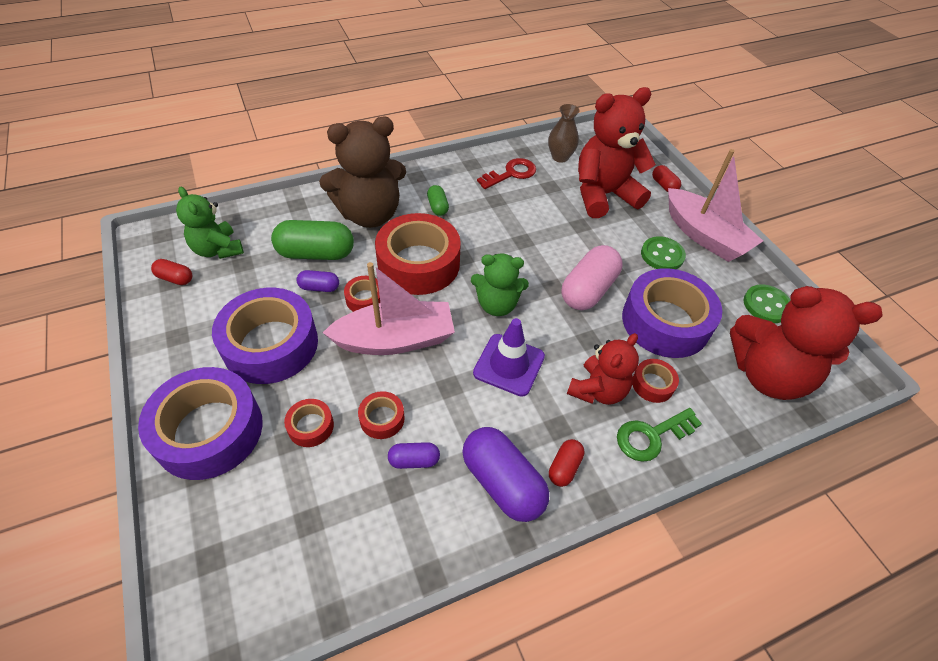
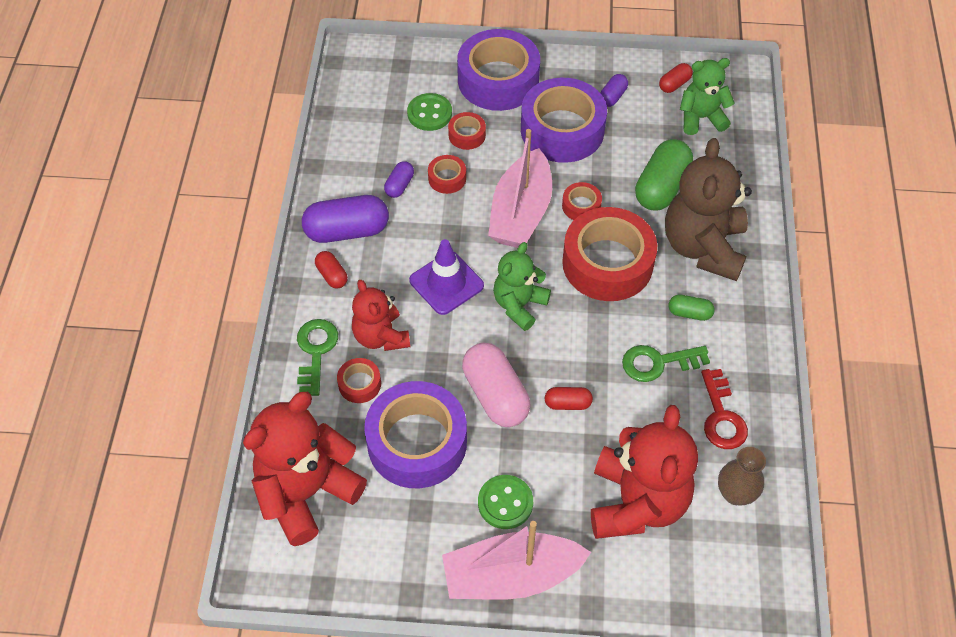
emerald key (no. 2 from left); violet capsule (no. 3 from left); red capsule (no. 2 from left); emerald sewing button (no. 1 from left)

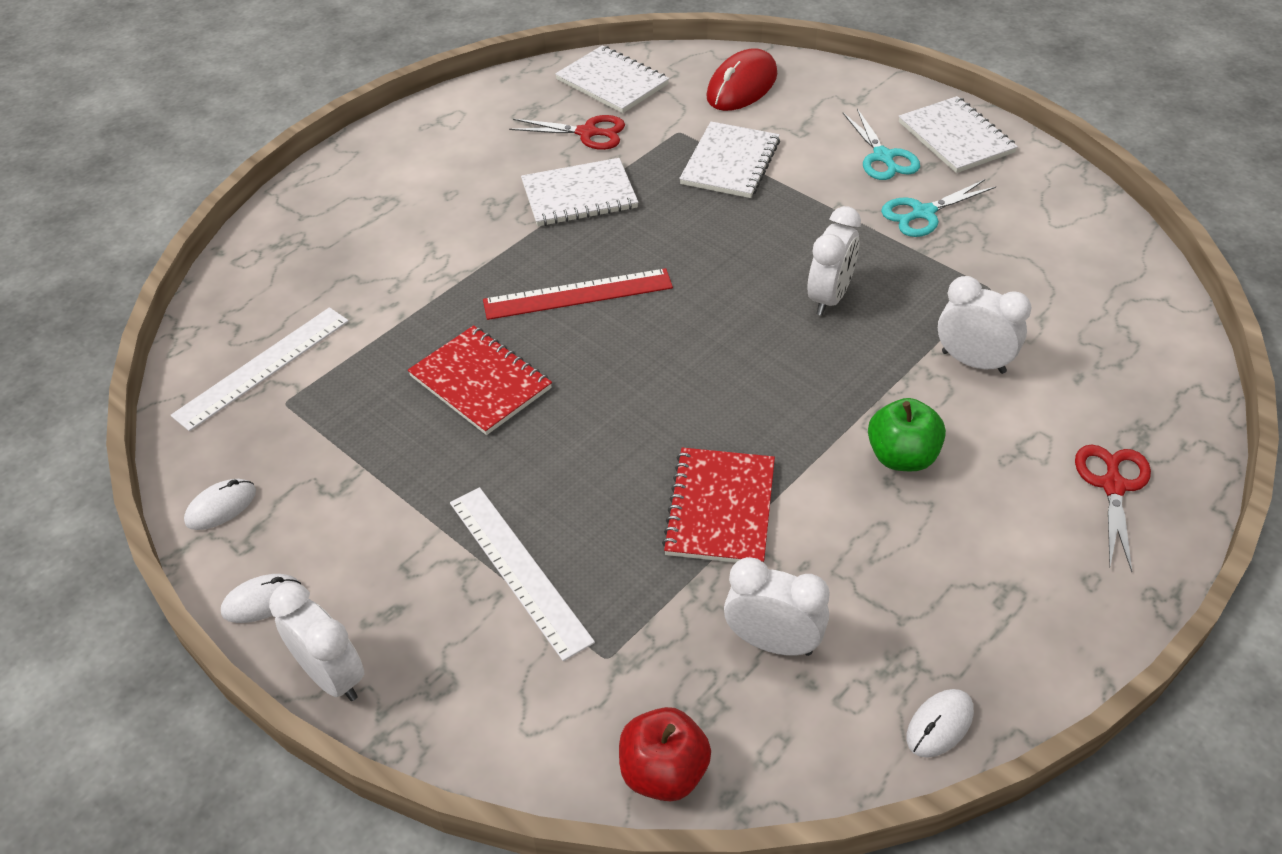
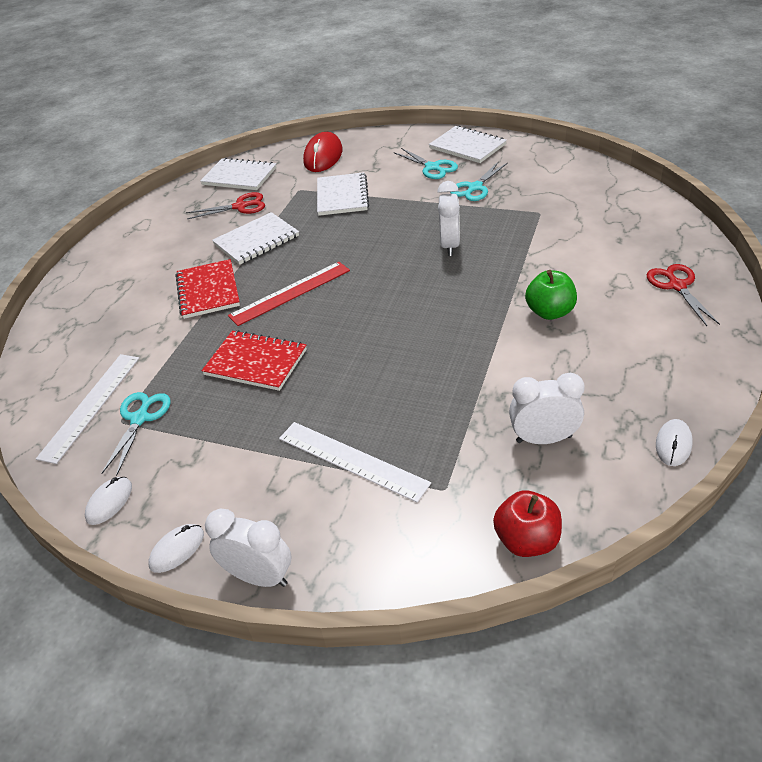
snow-white bedside clock (no. 4 from left in the first image); teal pair of scissors (no. 1 from left); red exercise book (no. 1 from left)

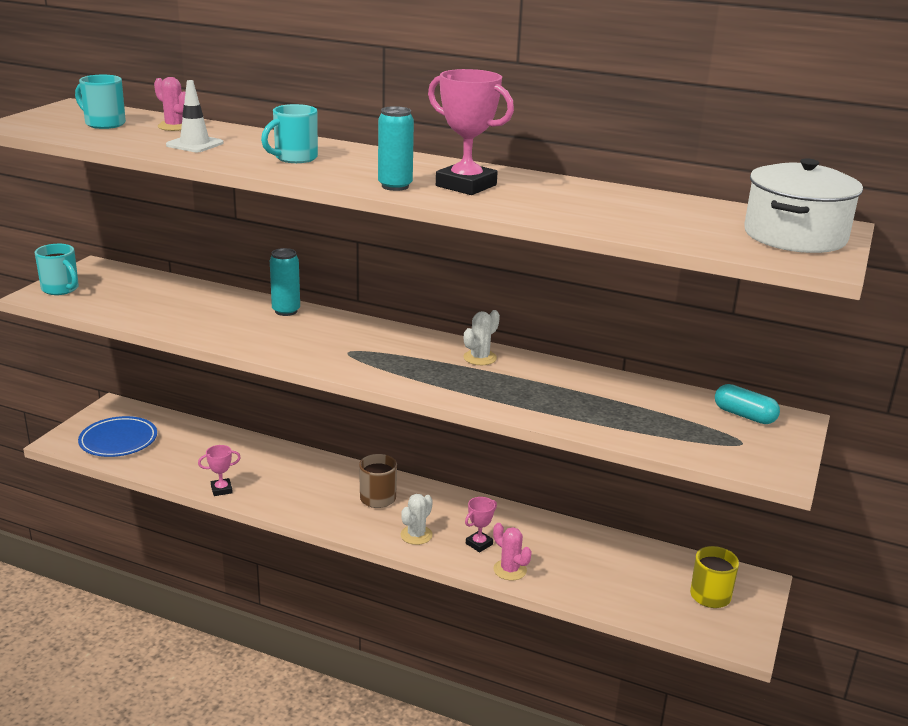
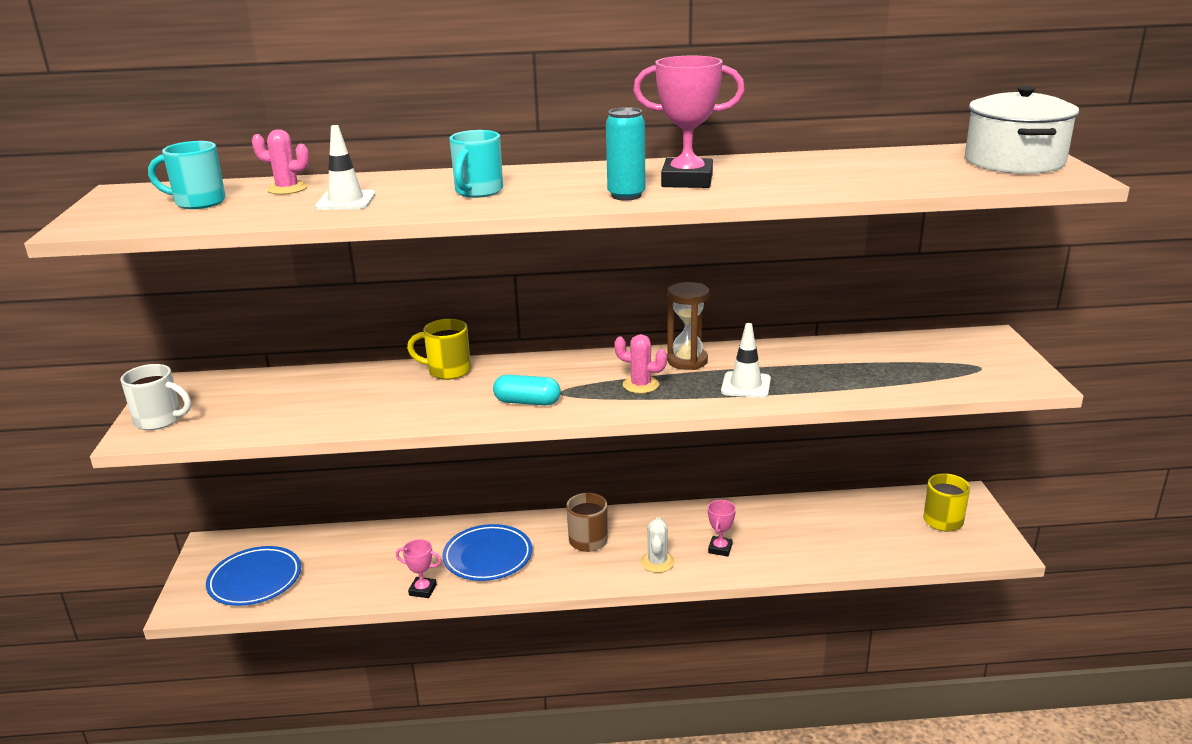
royal blue dinner plate (no. 2 from left); snow-white road cone (no. 2 from left); pink saguaro cactus (no. 2 from left); teal capsule; golden tea mug (no. 1 from left); brown sandglass; snow-white tea mug; pink award cup (no. 1 from left)

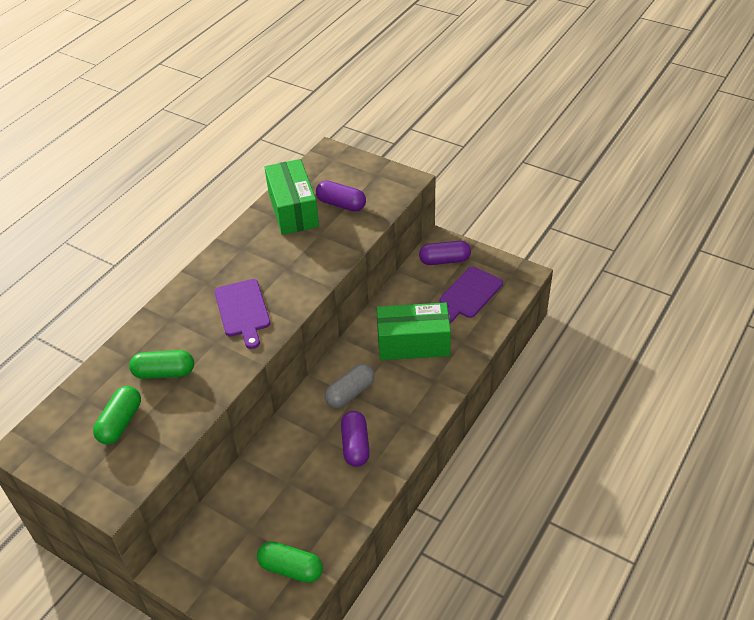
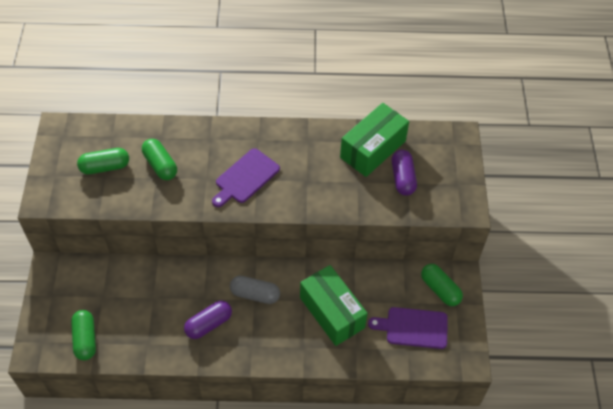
emerald capsule (no. 4 from left)

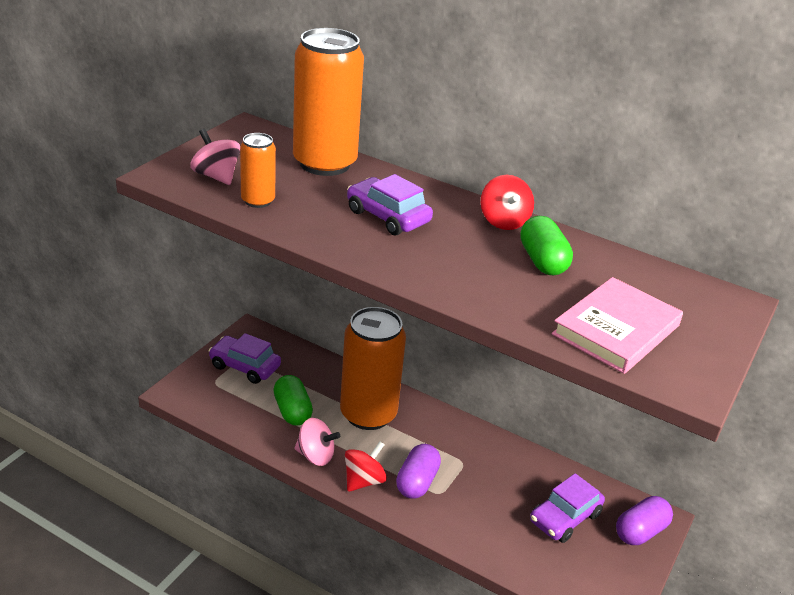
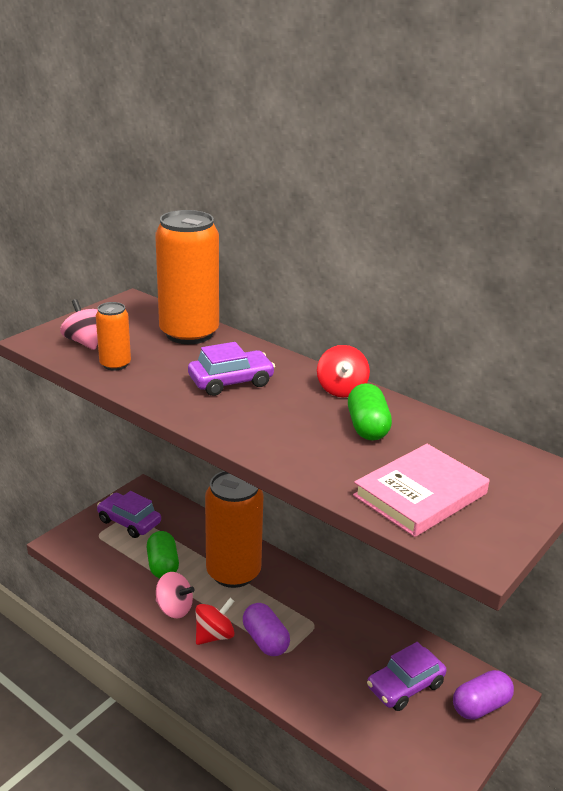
violet toy car (no. 2 from left); violet capsule (no. 1 from left)

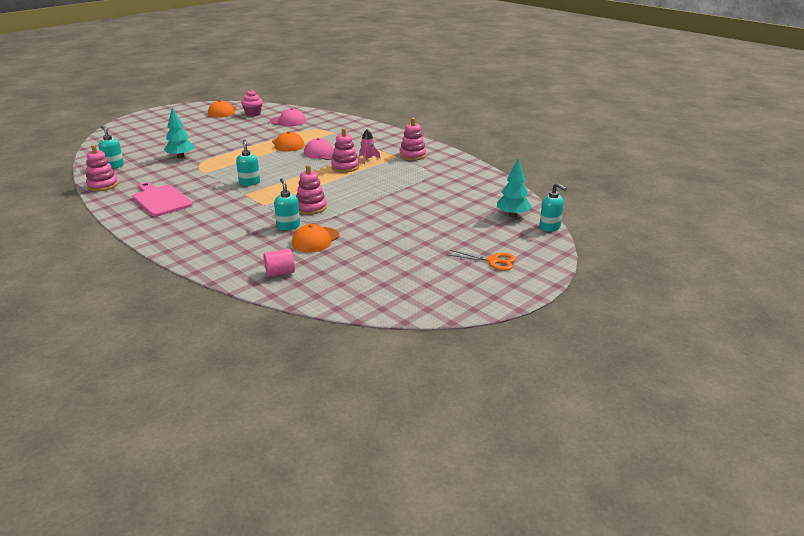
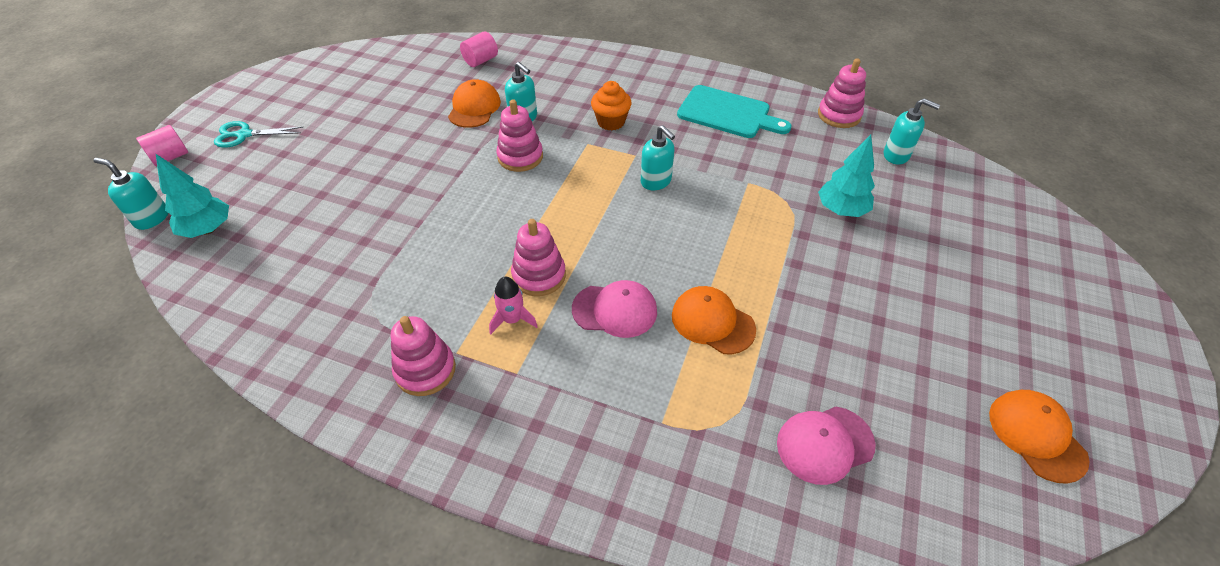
pink cupcake; pink solid cylinder (no. 1 from left); orange-coloured cupcake; teal chopping board; teal pair of scissors

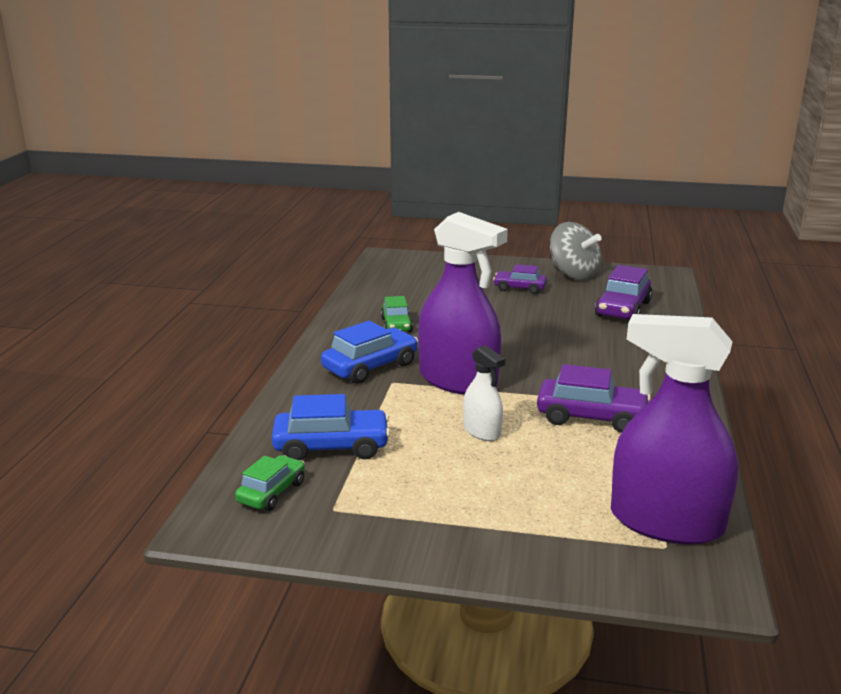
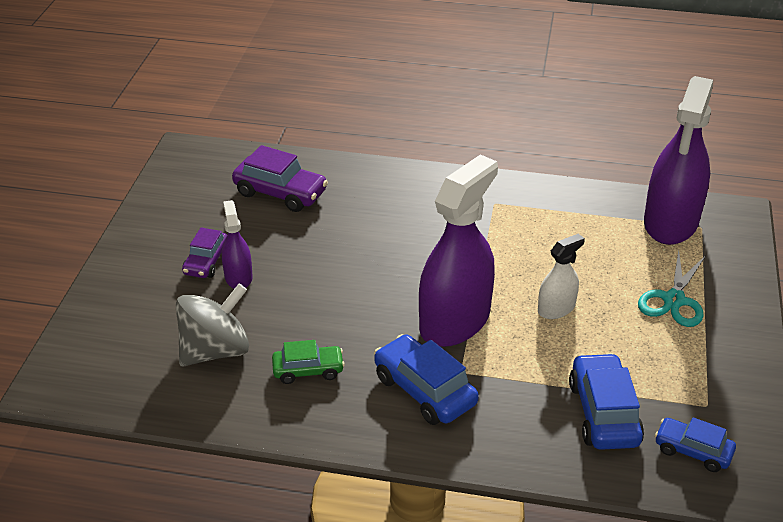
violet toy car (no. 2 from left in the first image); violet spray cleaner (no. 1 from left); teal pair of scissors; grey whirligig; royal blue toy car (no. 3 from left)

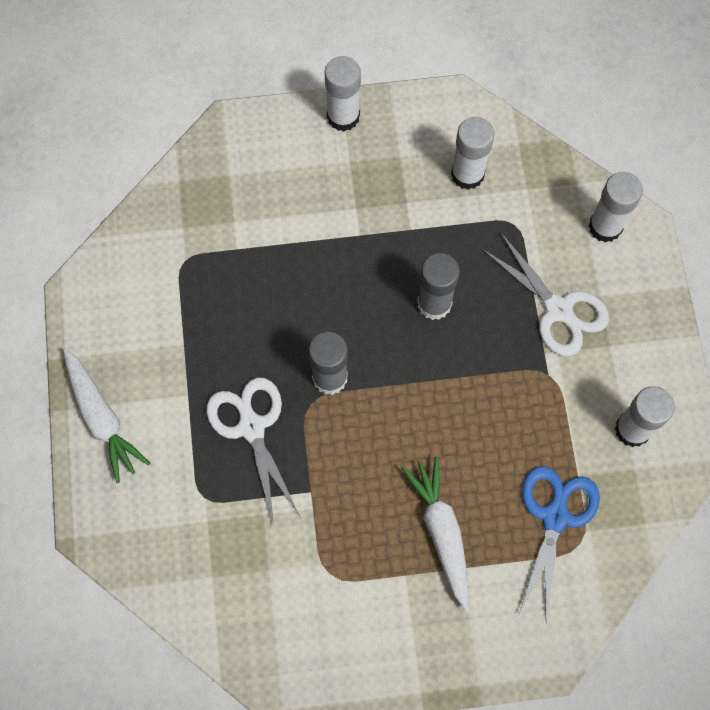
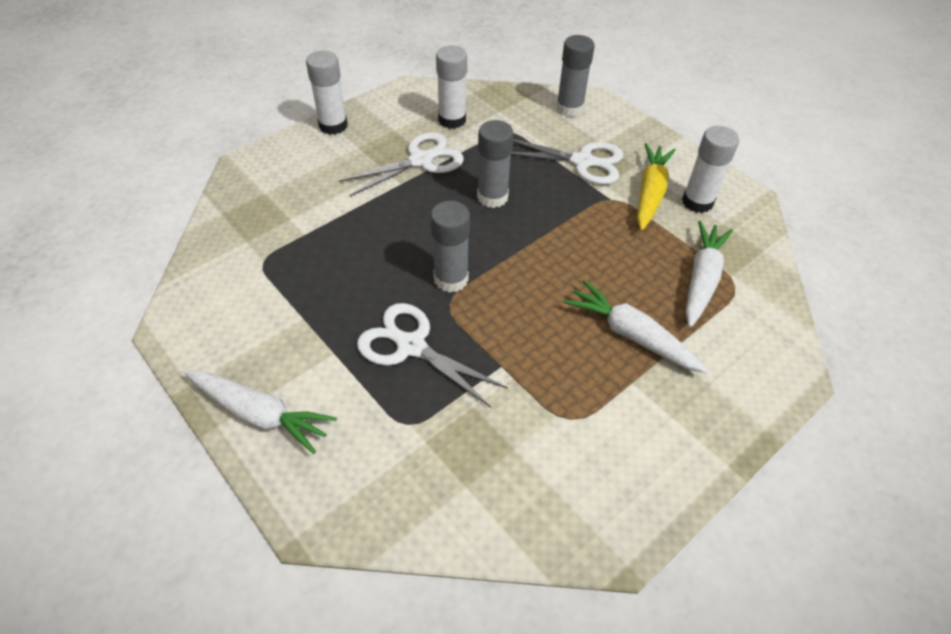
snow-white pair of scissors (no. 1 from left); golden carrot; snow-white carrot (no. 3 from left); grey glue (no. 3 from left)

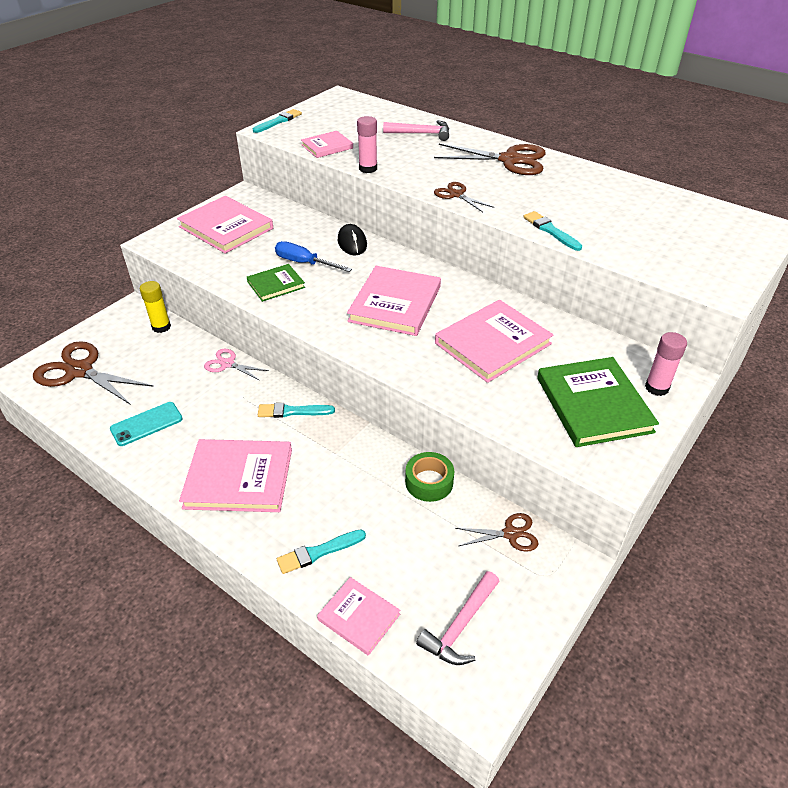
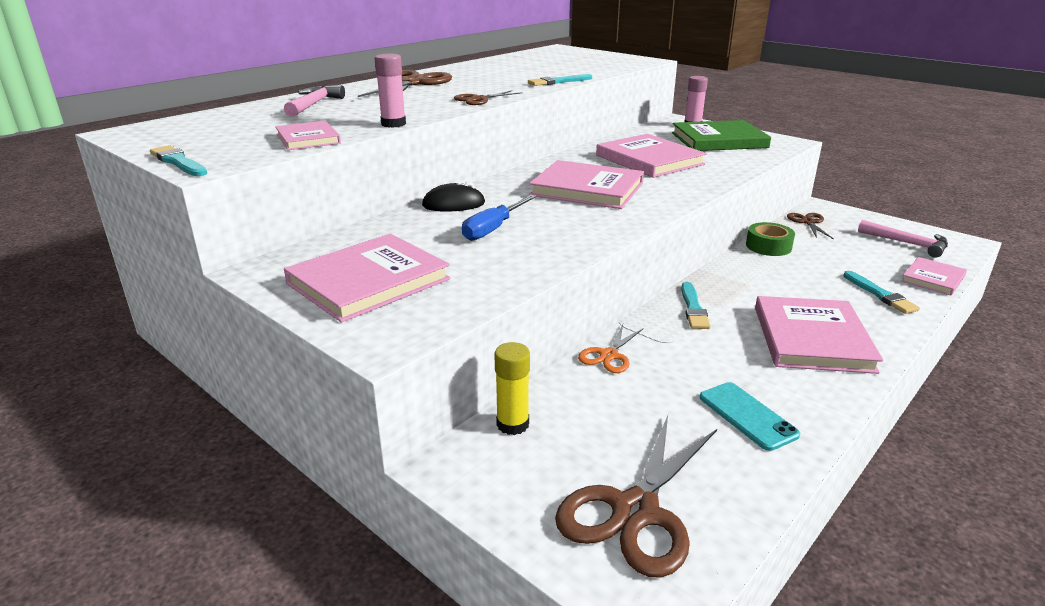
emerald hardcover (no. 1 from left in the first image); orange-coloured pair of scissors

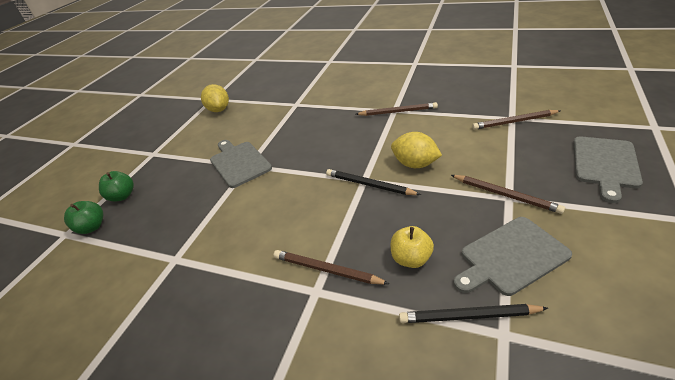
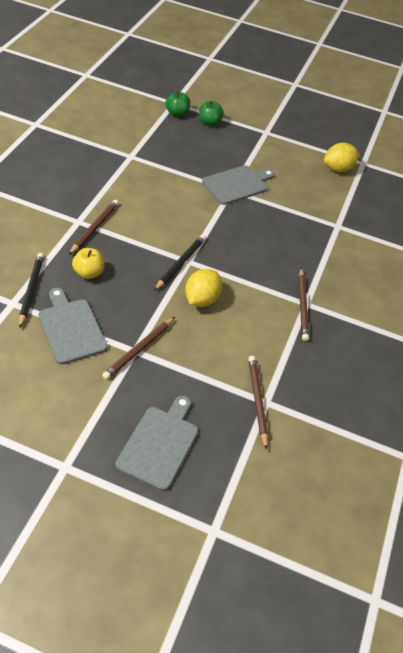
grey chopping board (no. 2 from left)

